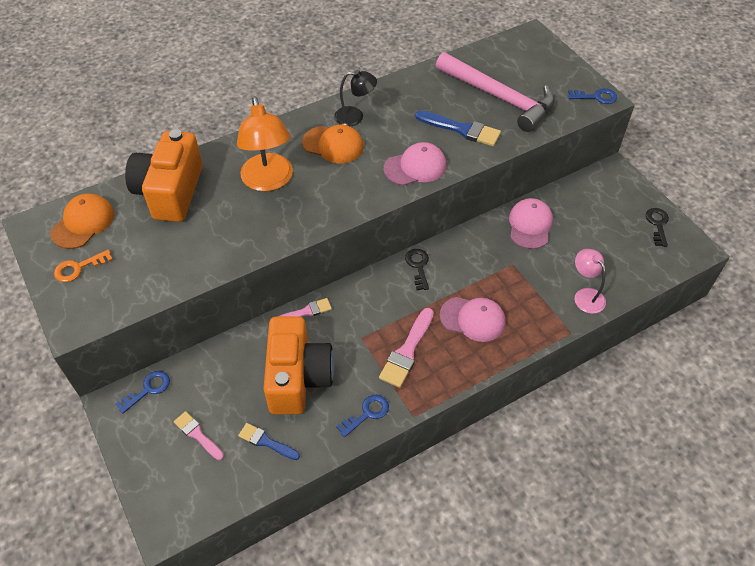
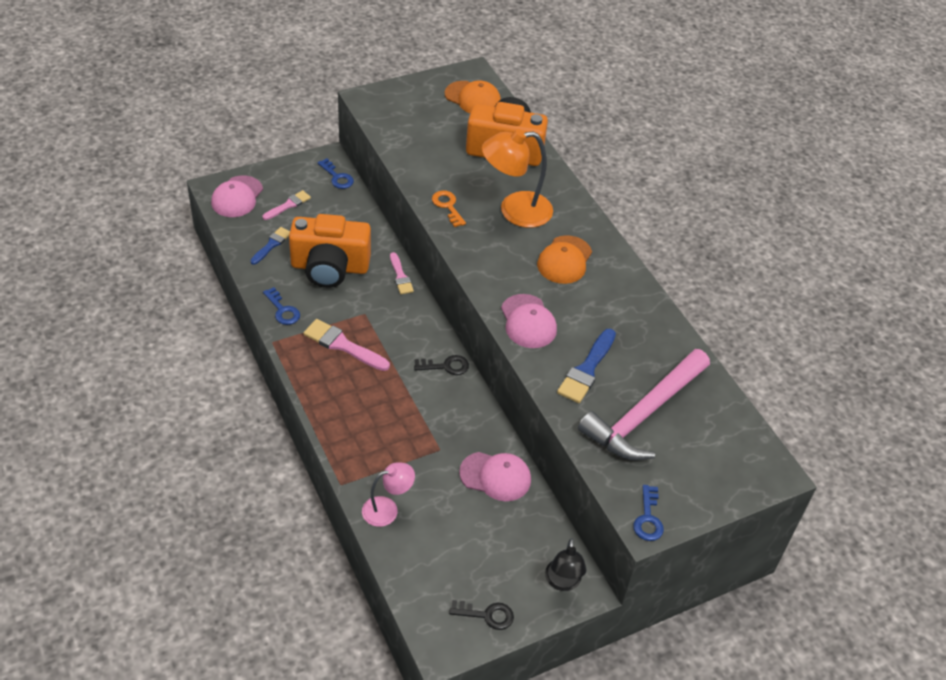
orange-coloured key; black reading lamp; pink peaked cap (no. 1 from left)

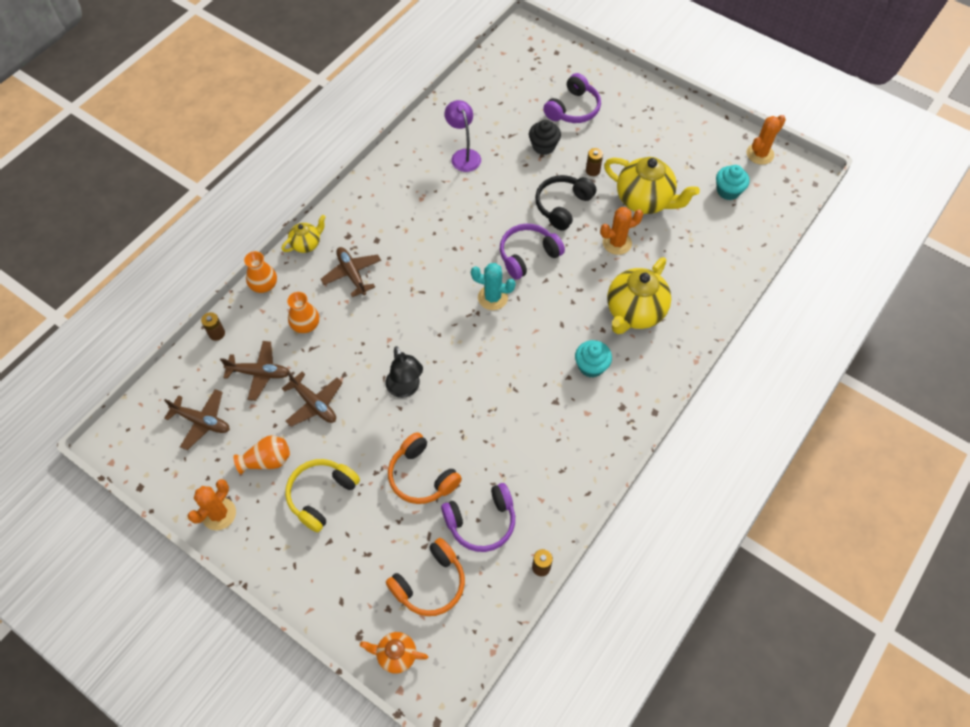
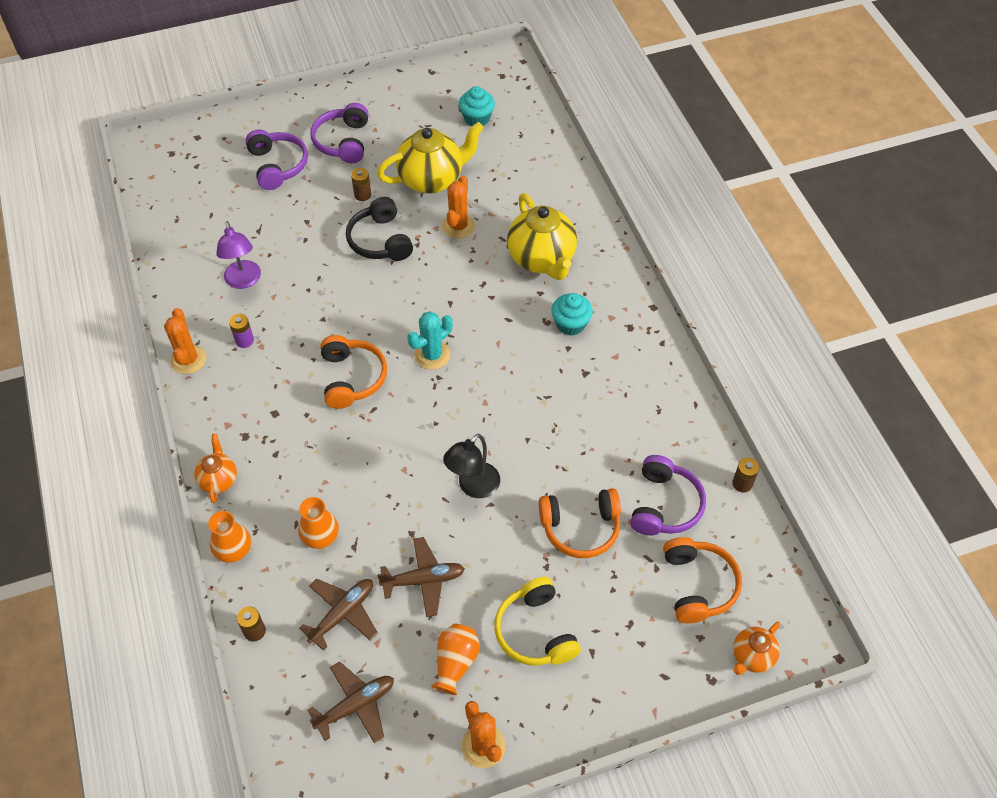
brown plane (no. 4 from left in the first image); black cupcake; violet AA battery; orange-coloured headphones (no. 1 from left); violet headphones (no. 2 from left); orange-coloured saguaro cactus (no. 1 from left); orange-coloured teapot (no. 1 from left); black reading lamp; violet reading lamp

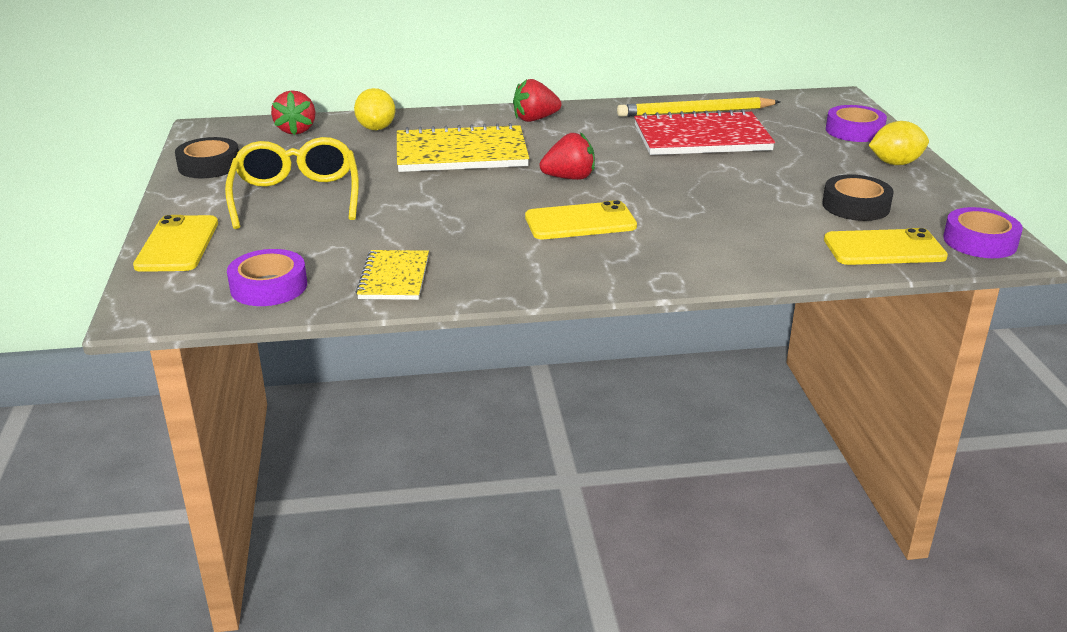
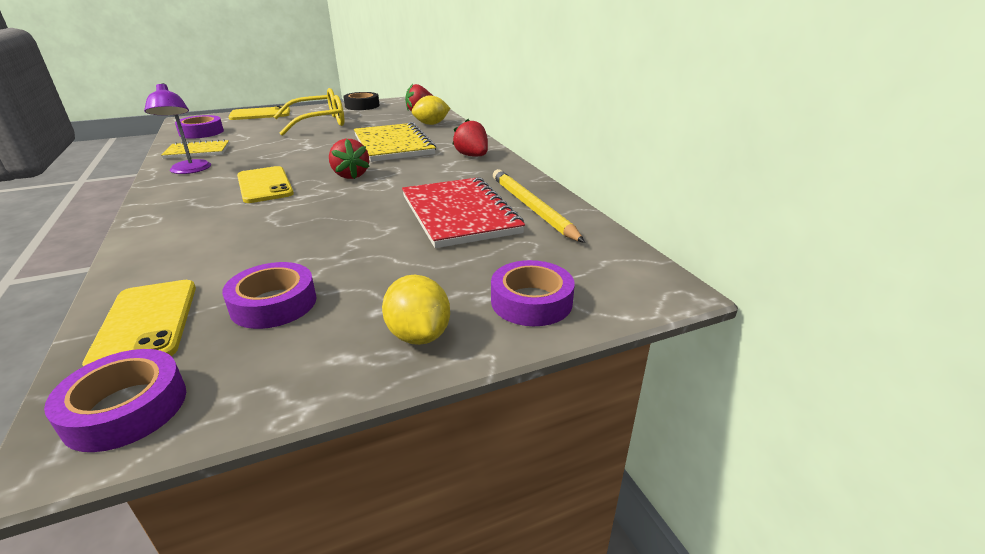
violet reading lamp; violet sticky tape (no. 3 from left)

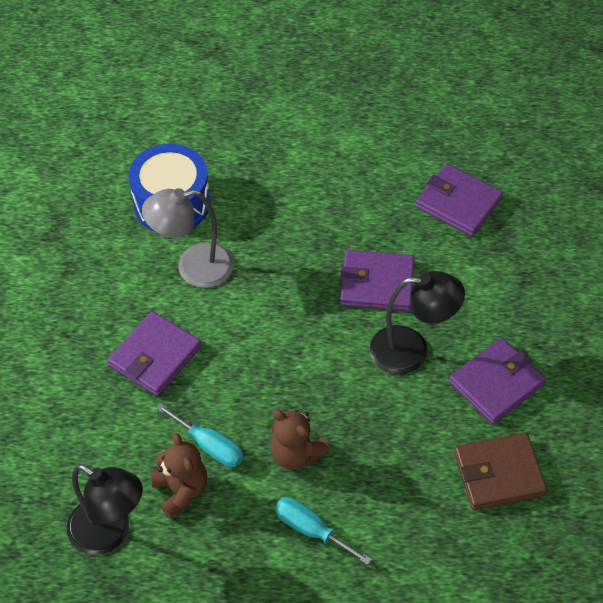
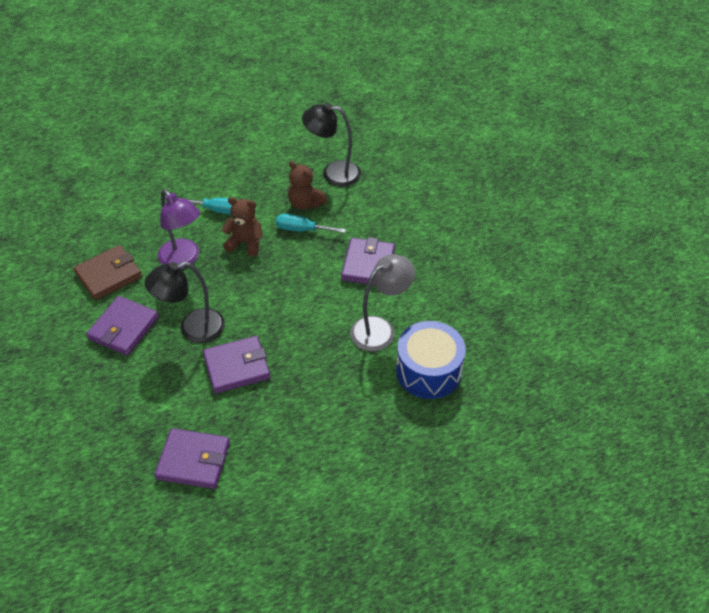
violet reading lamp

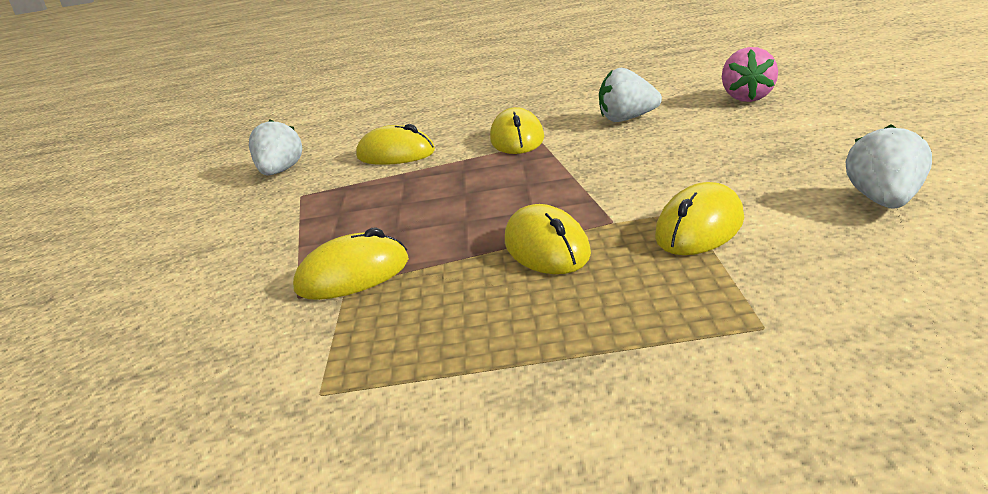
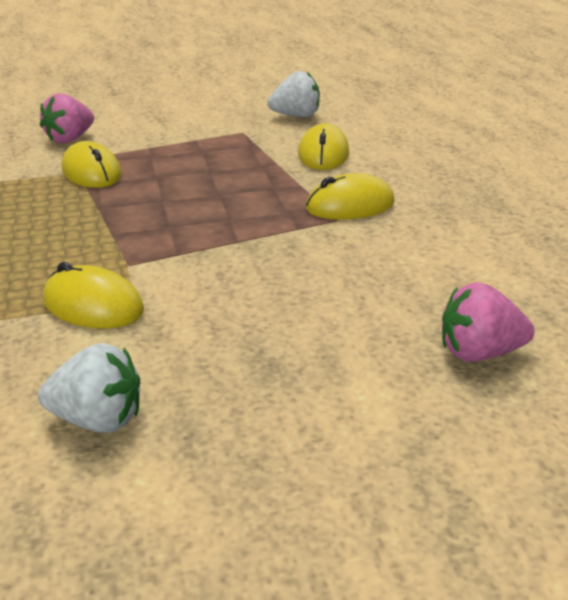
golden mouse (no. 4 from left in the first image); snow-white berry (no. 2 from left in the first image); pink berry (no. 1 from left)

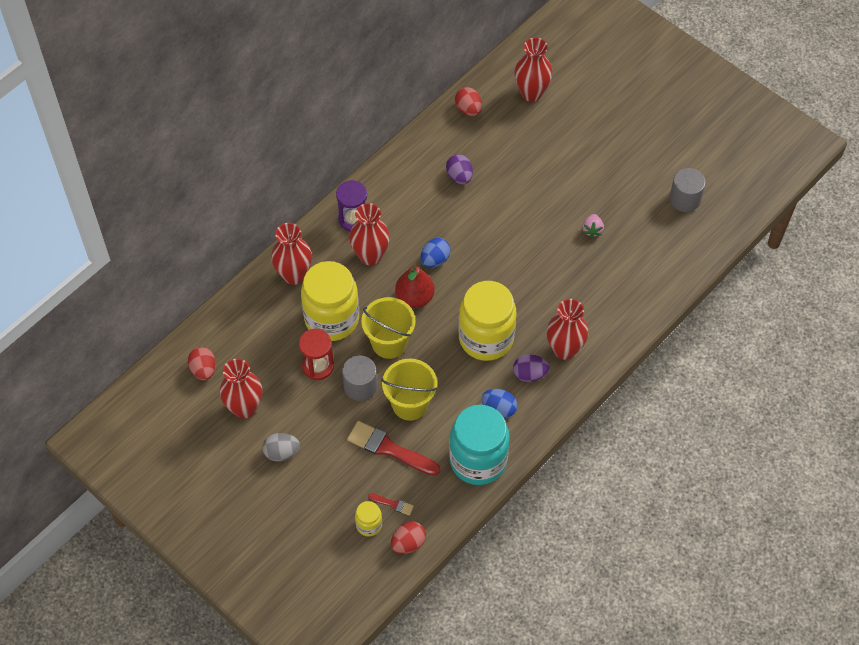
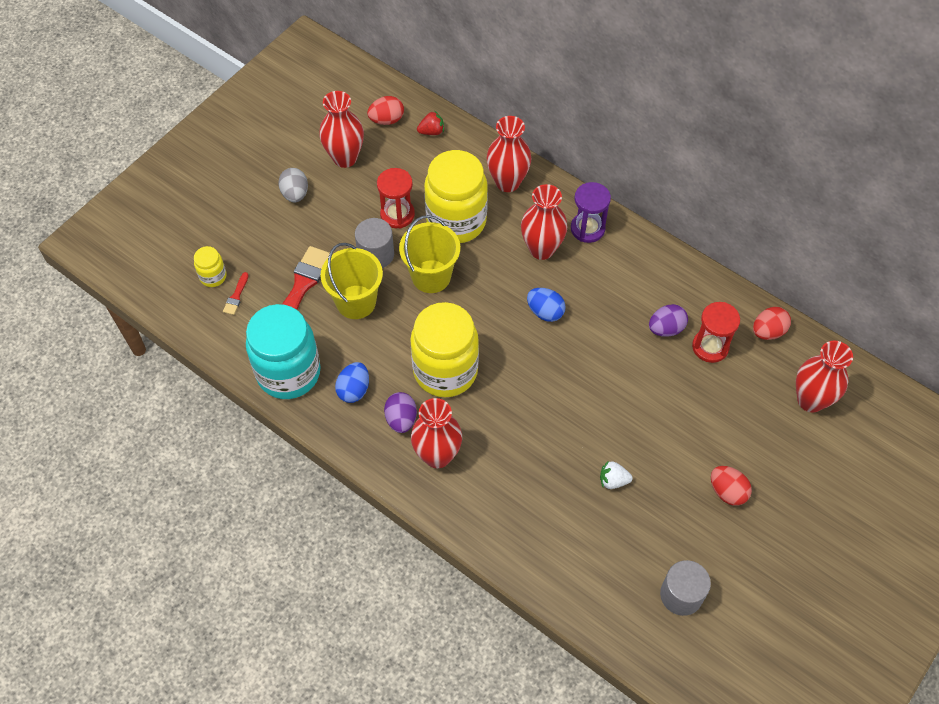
red pear fruit; red berry; red sandglass (no. 2 from left); red egg shape (no. 2 from left); snow-white berry

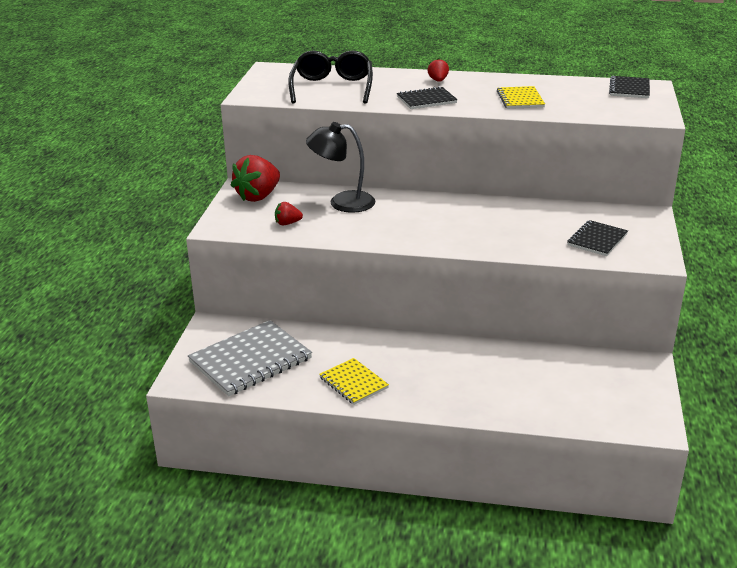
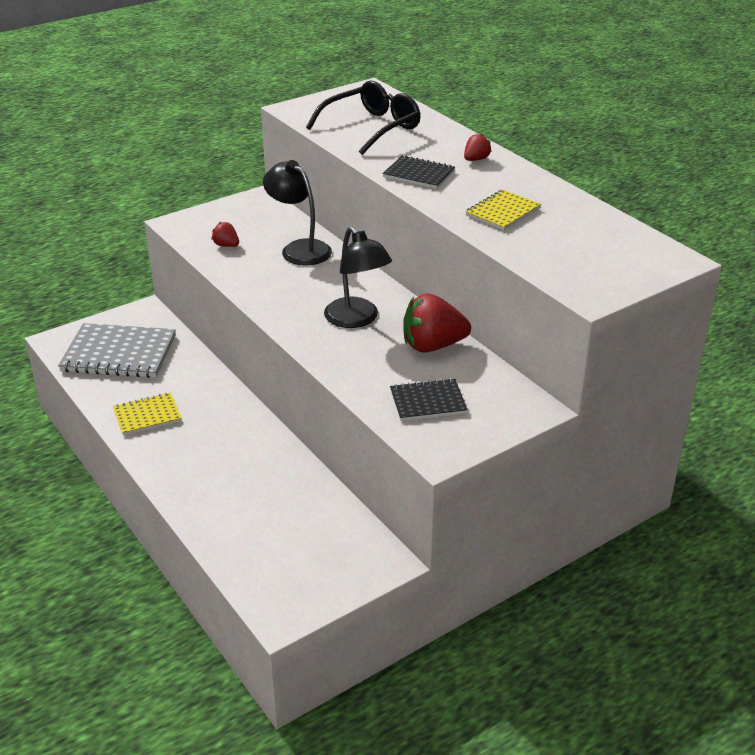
black exercise book (no. 3 from left in the first image); black reading lamp (no. 2 from left); red berry (no. 2 from left); golden exercise book (no. 1 from left)

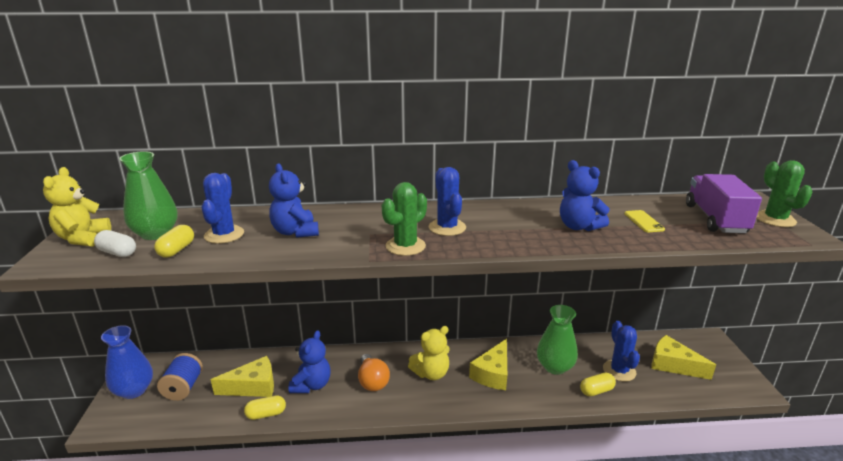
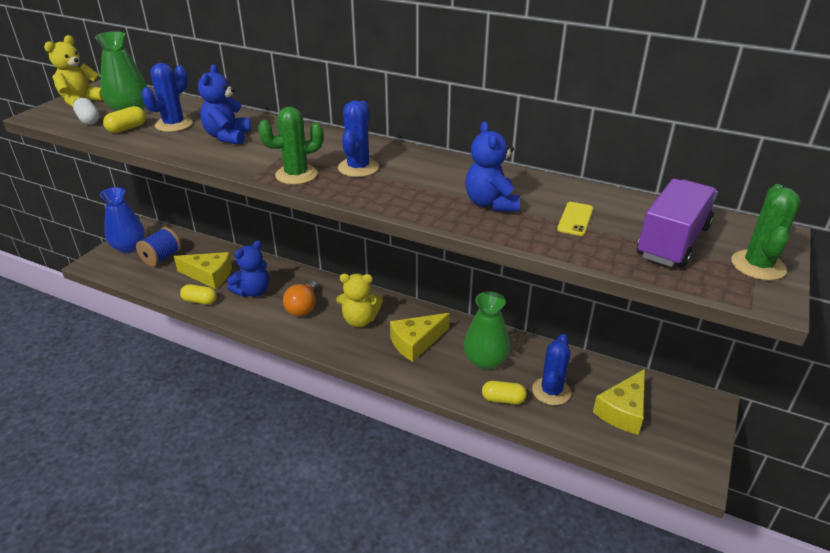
golden cheese wedge (no. 3 from left)

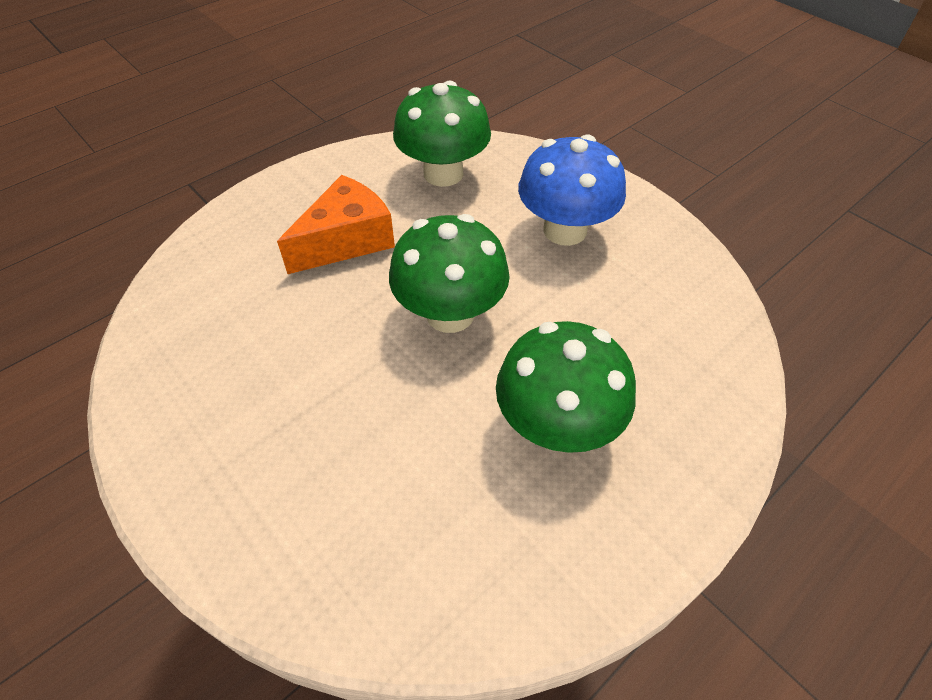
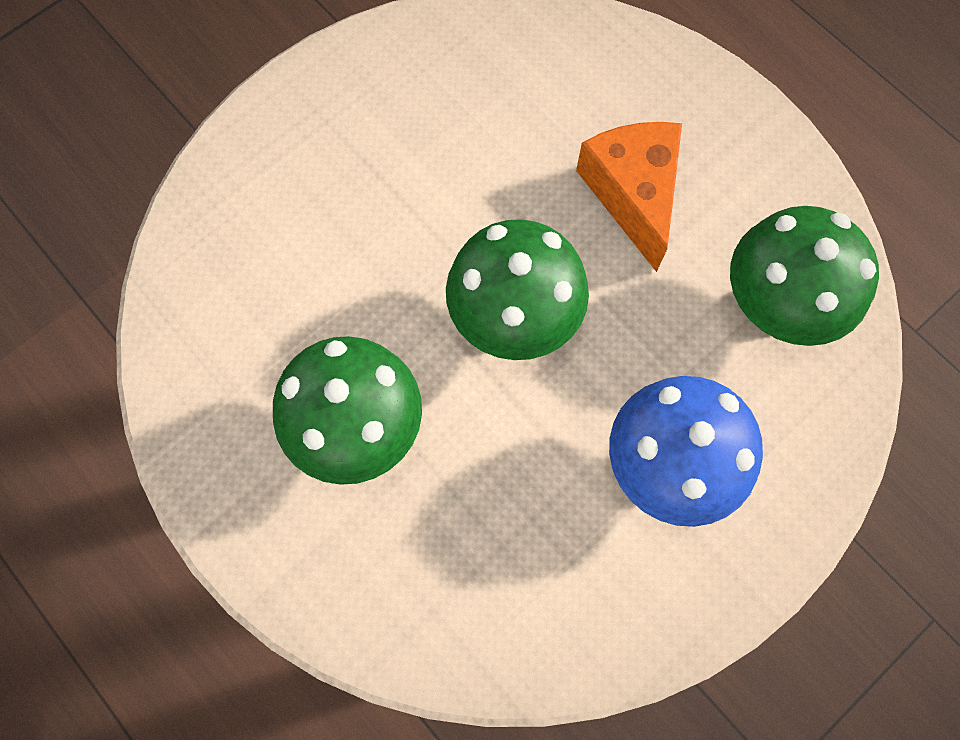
orange-coloured cheese wedge

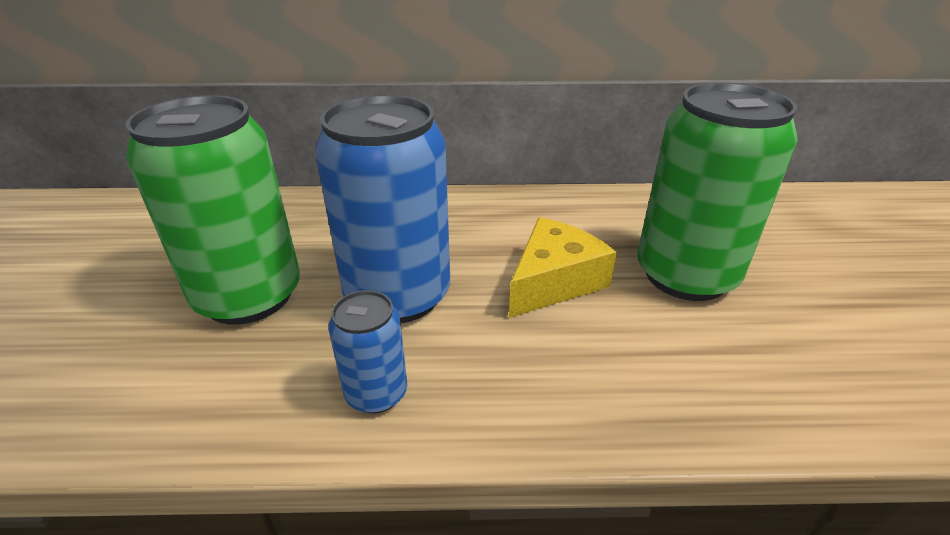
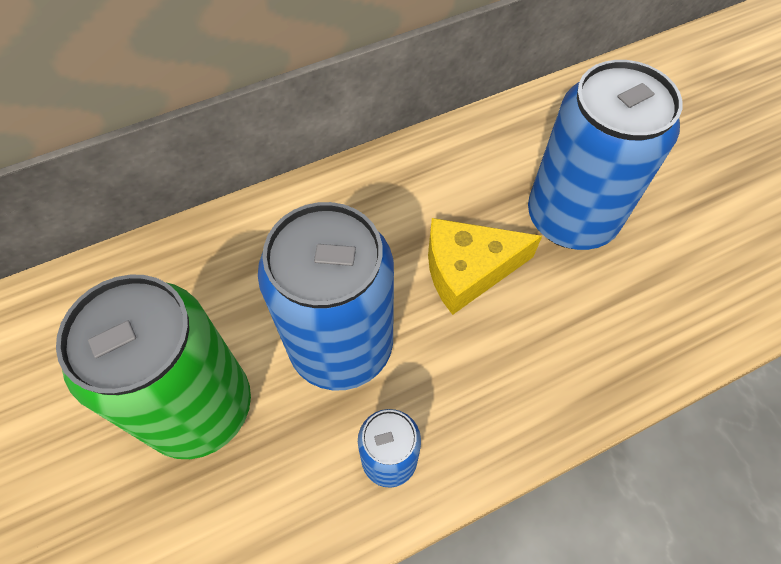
royal blue soda can (no. 3 from left); golden cheese wedge

